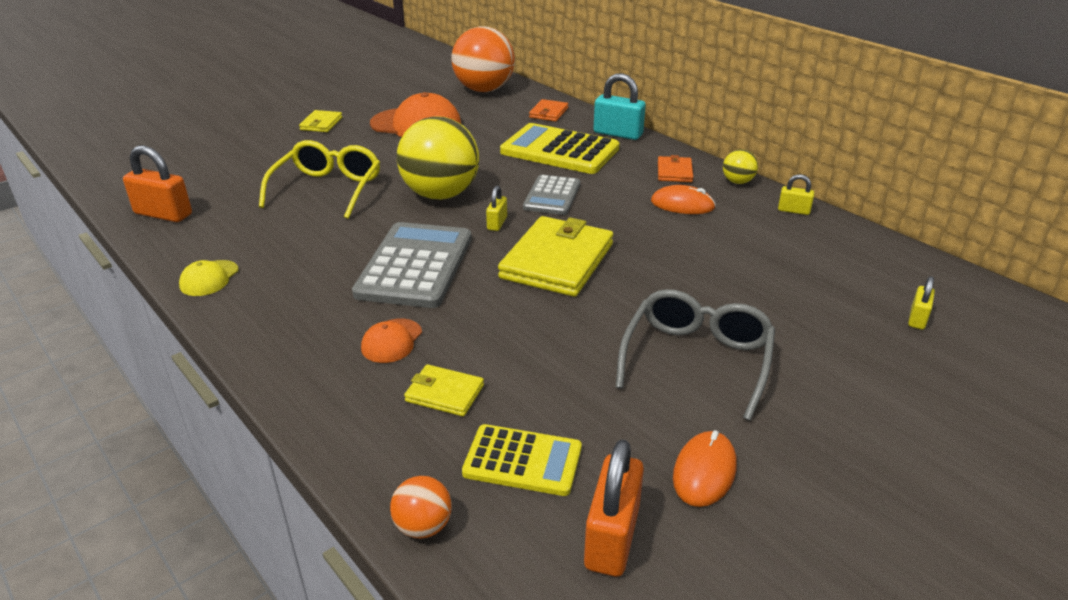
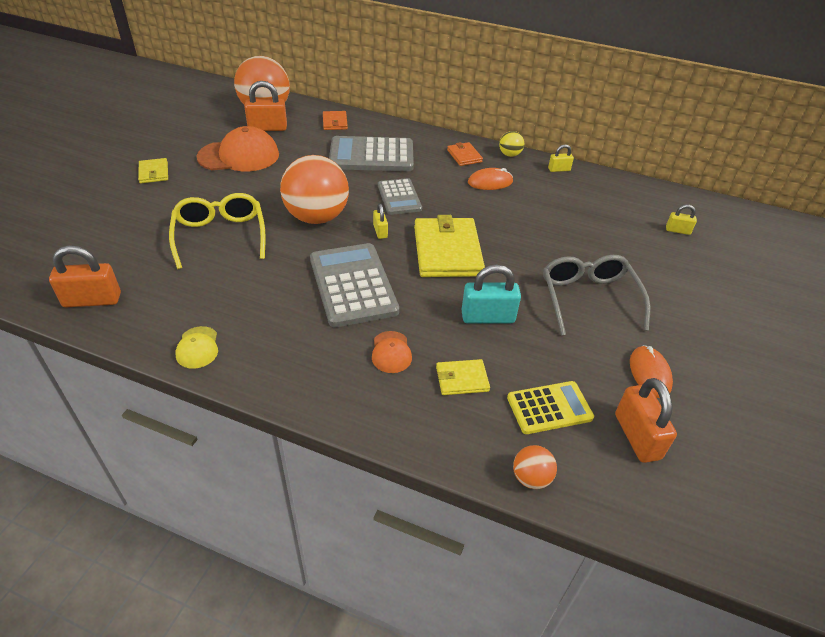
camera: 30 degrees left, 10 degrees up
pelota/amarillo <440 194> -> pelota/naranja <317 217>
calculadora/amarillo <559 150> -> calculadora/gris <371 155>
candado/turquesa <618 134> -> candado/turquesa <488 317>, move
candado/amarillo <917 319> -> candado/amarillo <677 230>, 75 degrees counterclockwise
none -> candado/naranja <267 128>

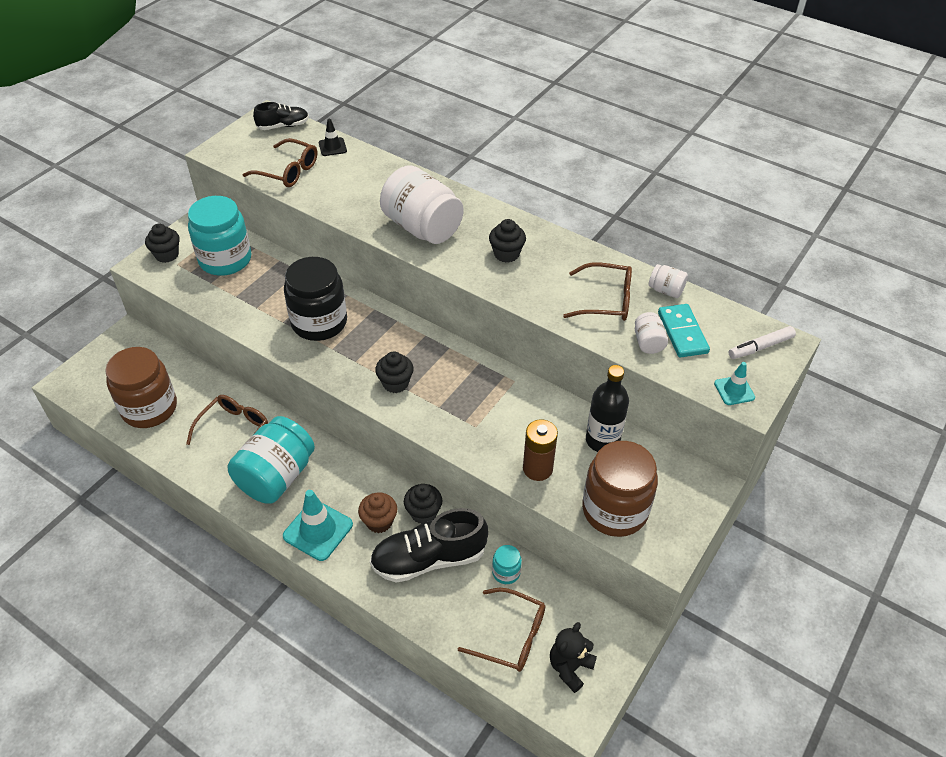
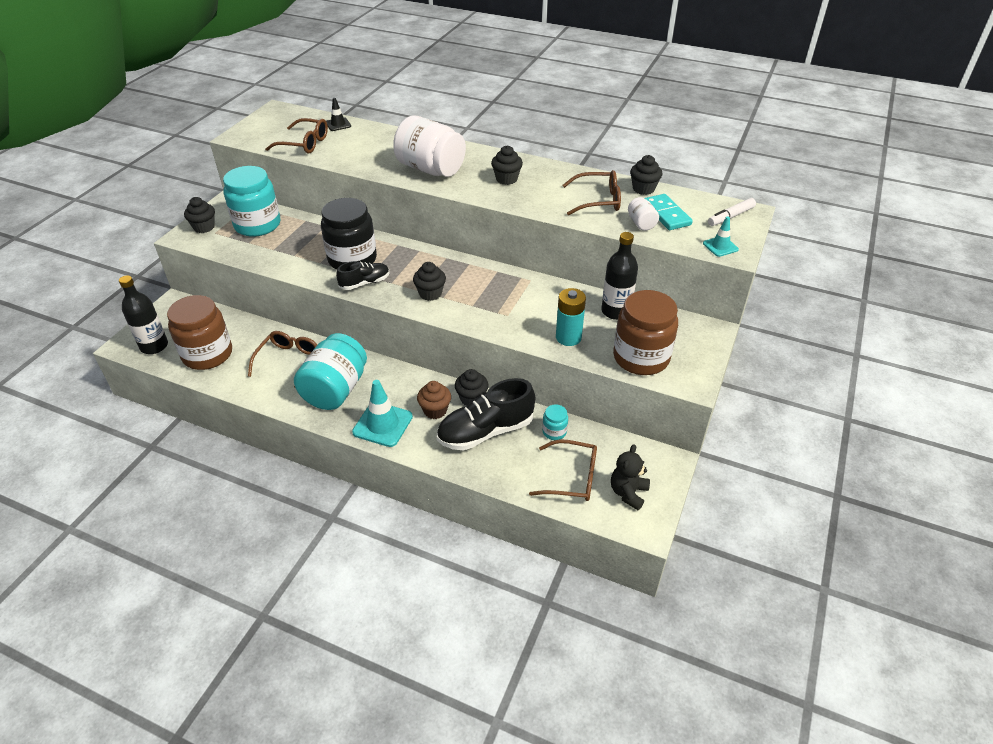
camera: 10 degrees left, 5 degrees down
zapato/negro <283 126> -> zapato/negro <365 283>, move
pila/marrón <537 468> -> pila/turquesa <568 337>
tarro/blanco <666 290> -> magdalena/negro <643 189>
none -> botella/negro <154 346>

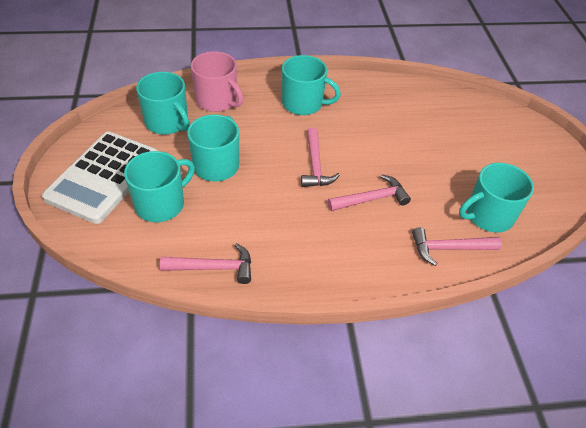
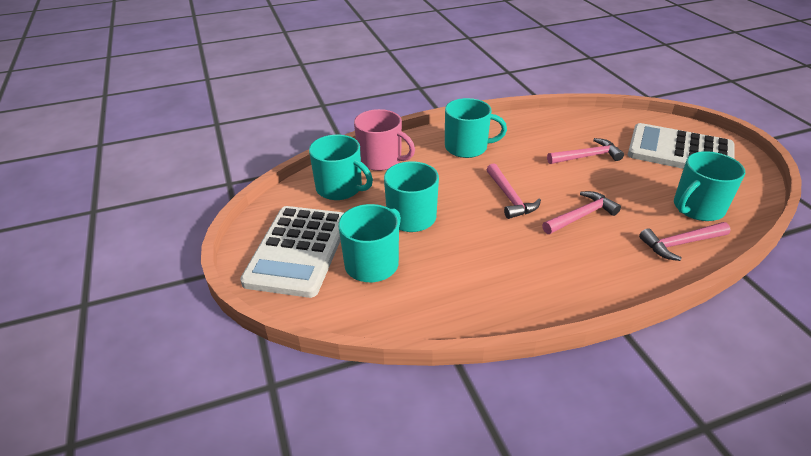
camera: 10 degrees left, 10 degrees down
martillo/rosa <214 267> -> martillo/rosa <587 156>, move
none -> calculadora/blanco <680 151>

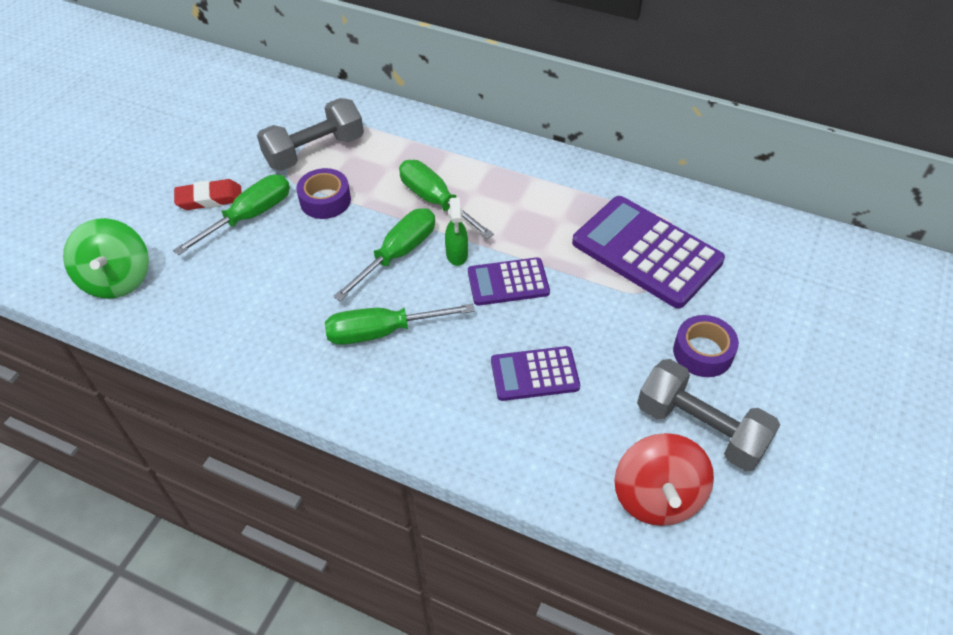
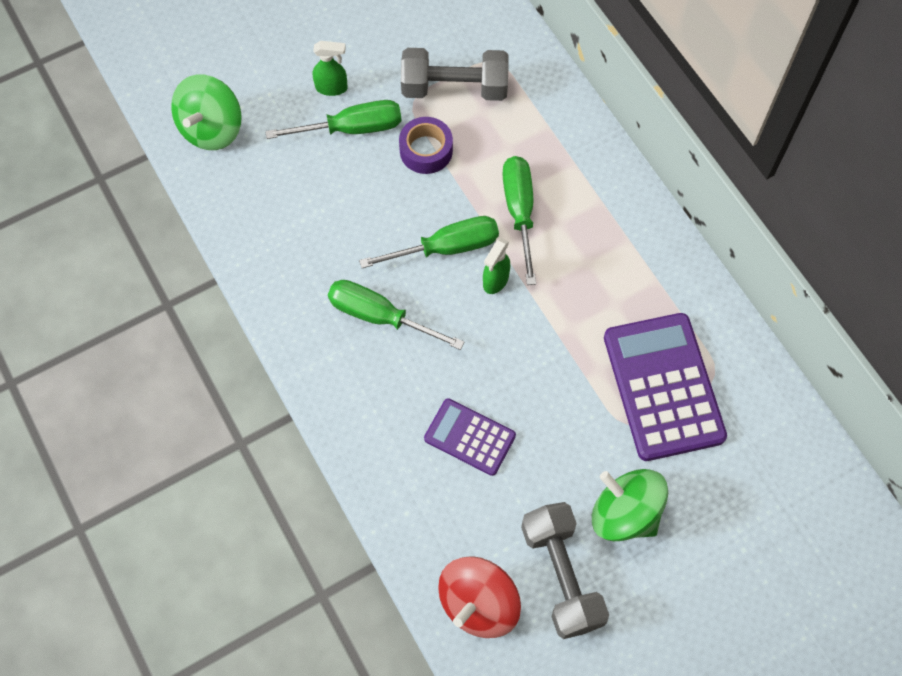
camera: 35 degrees right, 15 degrees up
goma de borrar/rojo <209 199> -> pulverizador/verde <332 88>
calculadora/morado <508 282> -> none
cinta adhesiva/morado <703 352> -> peonza/verde <625 513>

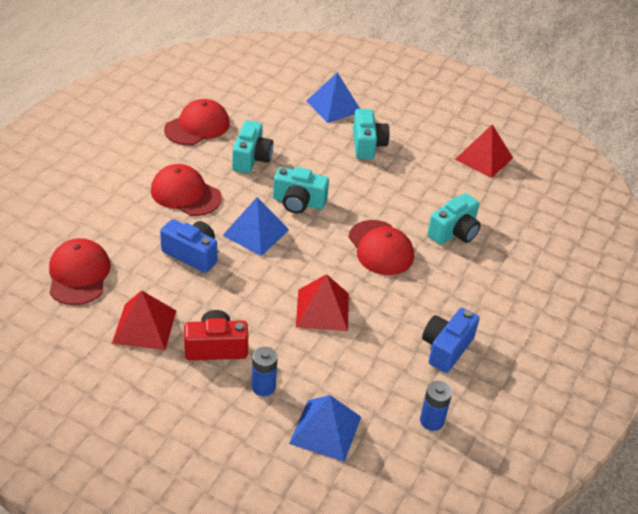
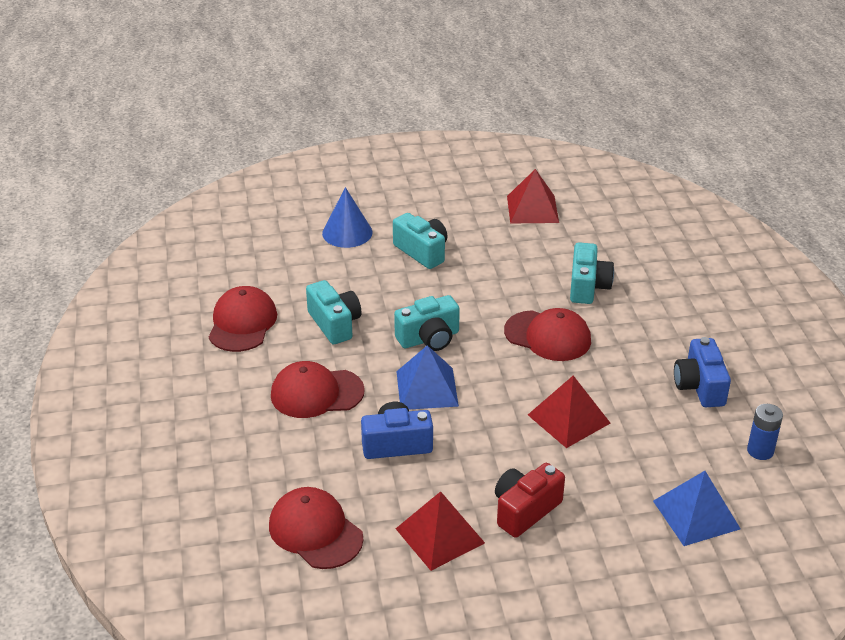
camera: 35 degrees left, 5 degrees down
pila/azul <263 387> -> none
pirámide/azul <334 106> -> cono/azul <347 232>

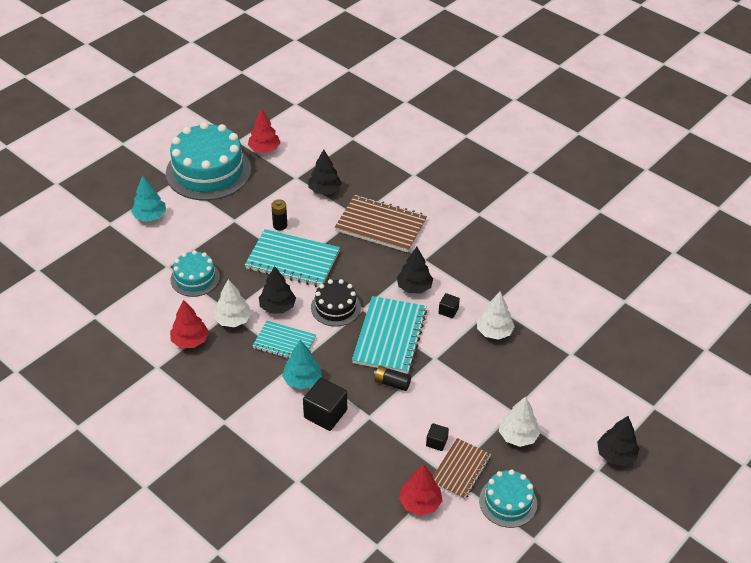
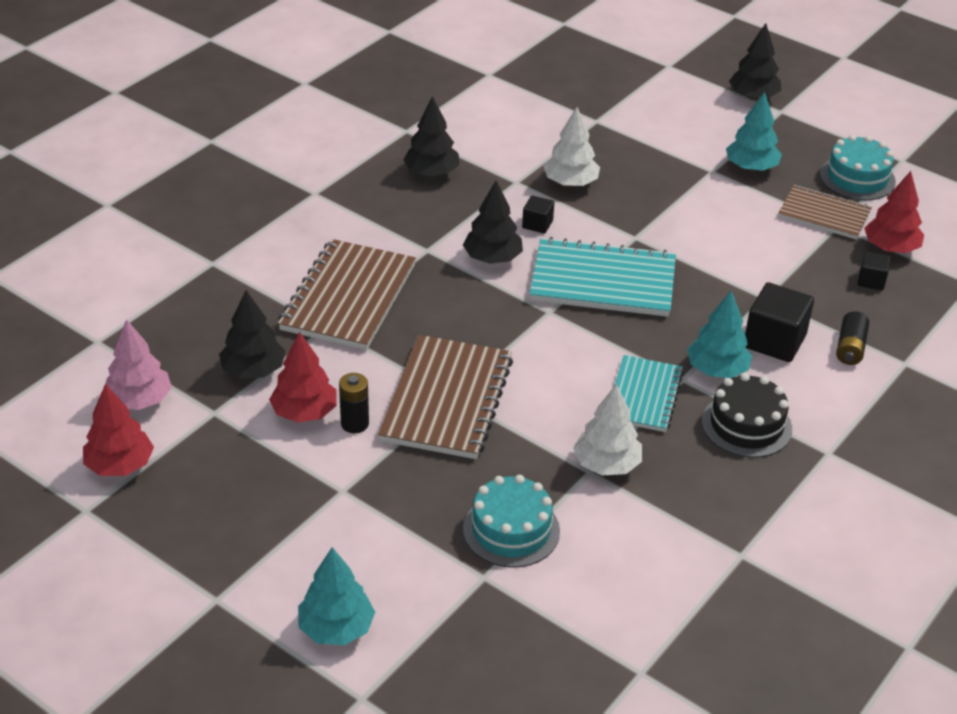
camera: 95 degrees left, 5 degrees down
tarta/turquesa <208 171> -> none
árbol/rojo <190 341> -> árbol/rojo <304 412>, move
cuaderno/turquesa <292 260> -> cuaderno/marrón <446 400>
árbol/negro <277 307> -> árbol/negro <431 173>, move
tarta/negro <335 307> -> tarta/negro <746 425>, move
pila/negro <392 383> -> pila/negro <850 348>, move
cubo/negro <436 442> -> cubo/negro <871 281>, move
árbol/blanco <518 436> -> árbol/turquesa <751 167>
none -> árbol/rosa <139 400>

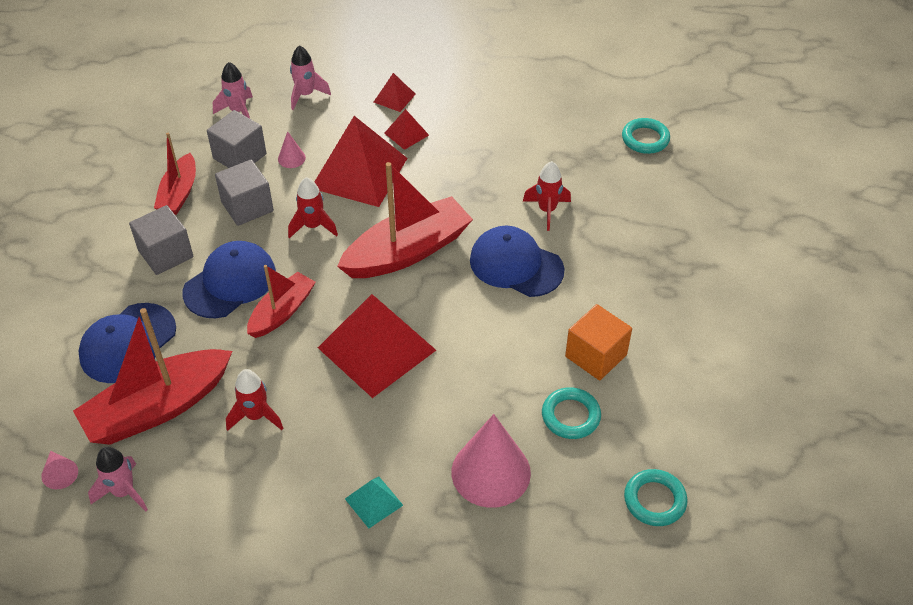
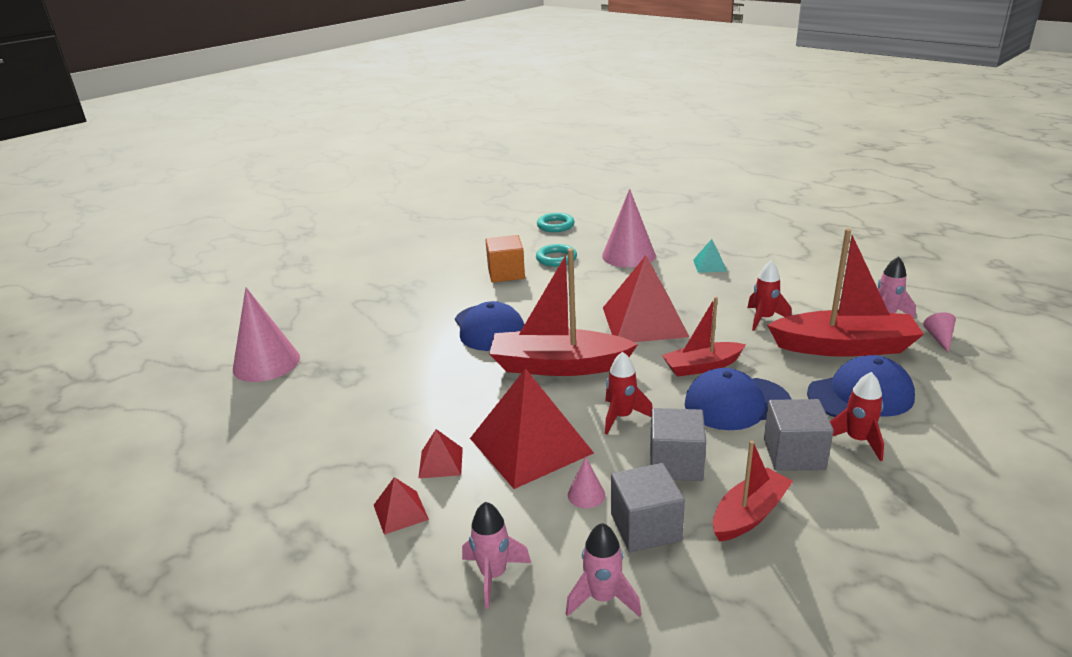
camera: 140 degrees left, 20 degrees down
cohete/rojo <547 210> -> cohete/rojo <857 440>, move
anillo/turquesa <645 139> -> cono/rosa <266 363>

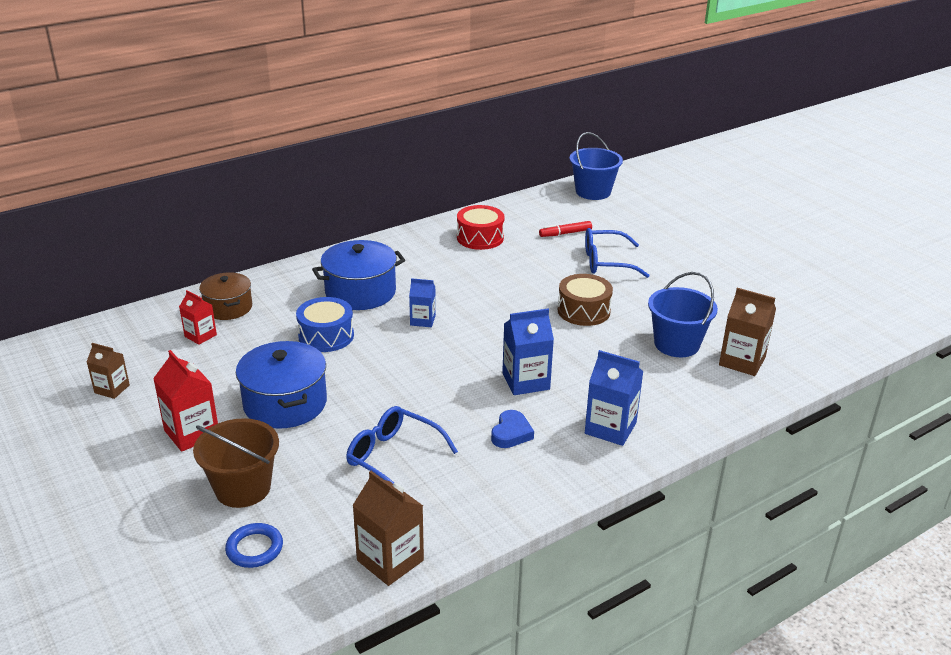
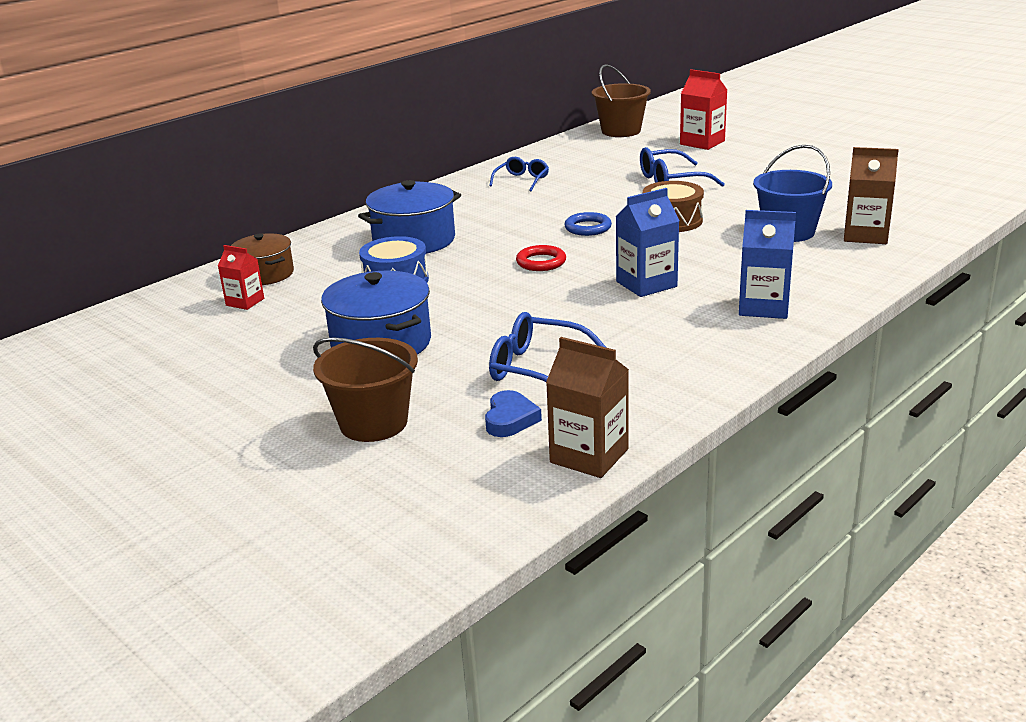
camera: 10 degrees left, 5 degrees down
cartón de leche/marrón <112 389> -> none
cartón de leche/rojo <192 433> -> cartón de leche/rojo <702 143>, move
anillo/azul <254 548> -> anillo/azul <588 228>, move
cartón de leche/azul <422 320> -> none
tambor/rojo <480 238> -> gafas/azul <521 180>
corazón/azul <511 433> -> corazón/azul <510 419>, move
rotulador/rojo <565 233> -> none
balde/azul <593 192> -> balde/marrón <621 131>
none -> anillo/rojo <541 262>

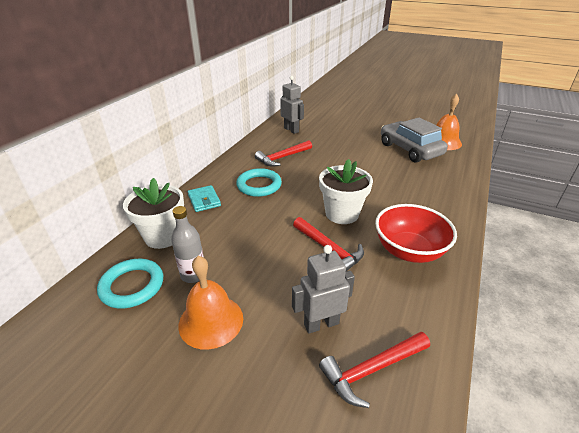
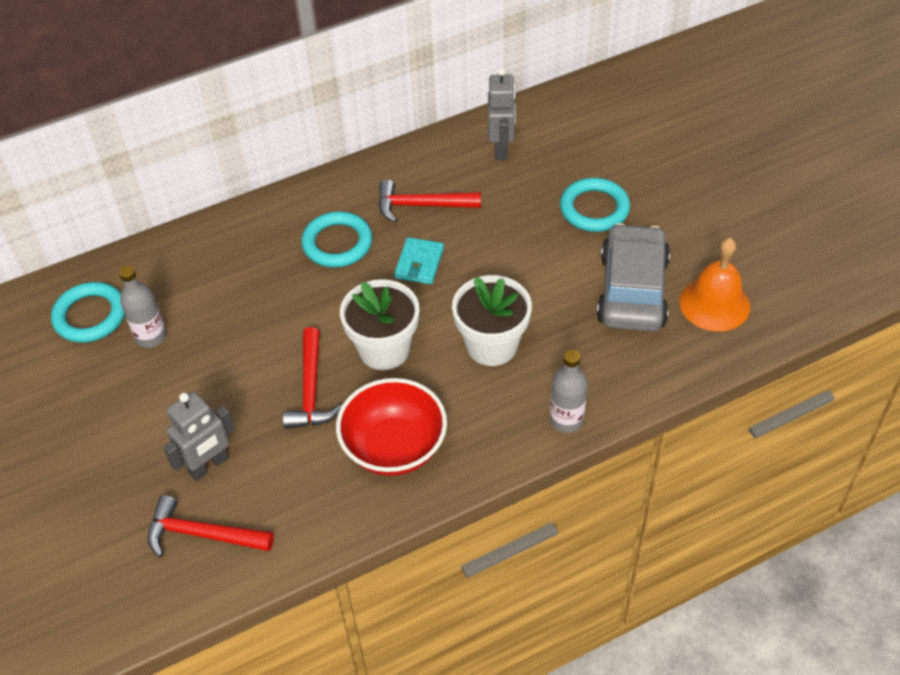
camera: 40 degrees right, 15 degrees up
maceta/blanco <163 236> -> maceta/blanco <492 345>, move
campana/naranja <211 321> -> none
cartera/turquesa <204 200> -> cartera/turquesa <419 263>, move
robot/gris <321 324> -> robot/gris <209 466>, 120 degrees clockwise
none -> botella/gris <566 420>
none -> anillo/turquesa <594 209>

